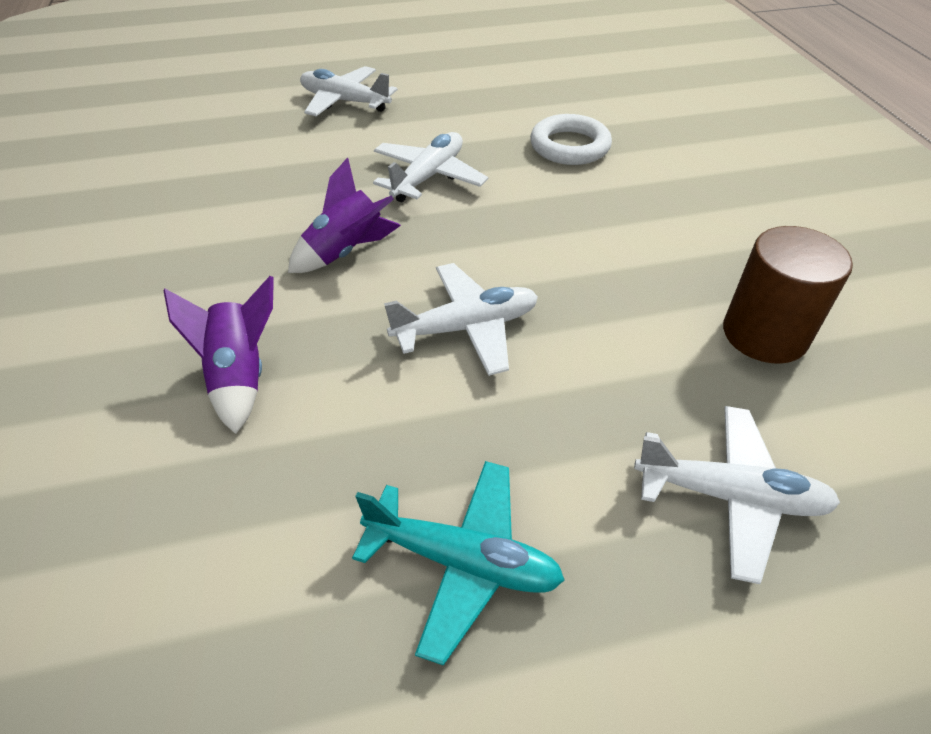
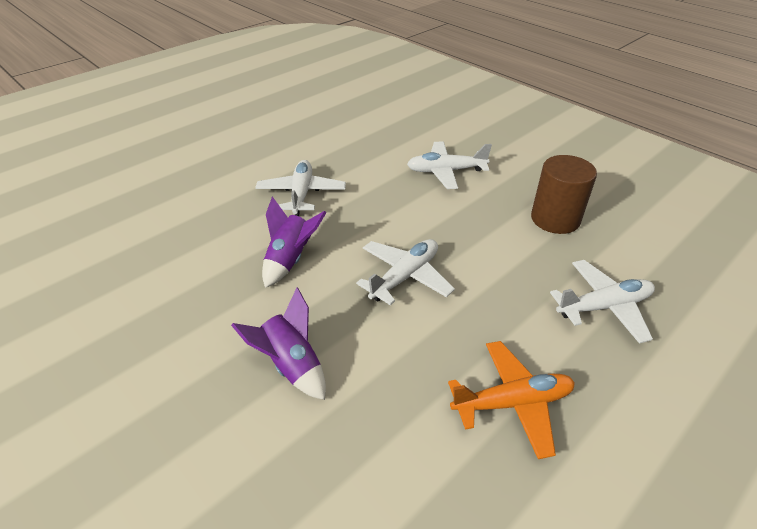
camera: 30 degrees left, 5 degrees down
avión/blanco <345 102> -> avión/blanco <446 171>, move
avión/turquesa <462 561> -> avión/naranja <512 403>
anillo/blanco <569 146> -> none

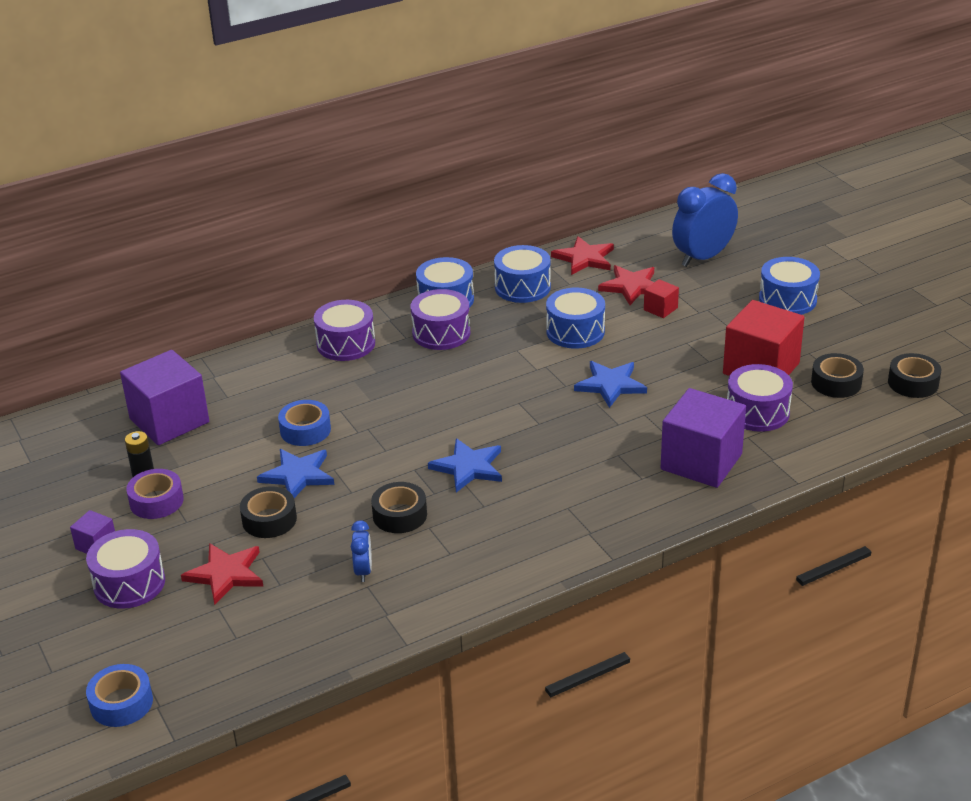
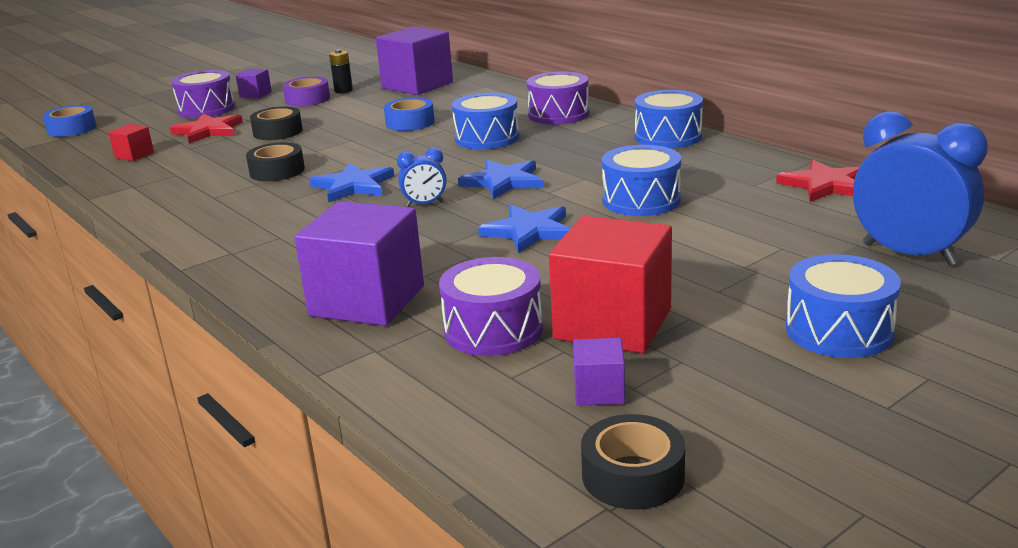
camera: 80 degrees right, 10 degrees down
estrella/azul <298 475> -> estrella/azul <503 182>, move
despertador/azul <363 571> -> despertador/azul <424 204>, move
tambor/morado <441 333> -> none
tambor/azul <522 287> -> tambor/azul <487 138>, move
estrella/rojo <632 286> -> none
cubo/rojo <660 309> -> cubo/rojo <134 155>, move
cinta adhesiva/negro <836 383> -> cubo/morado <599 391>

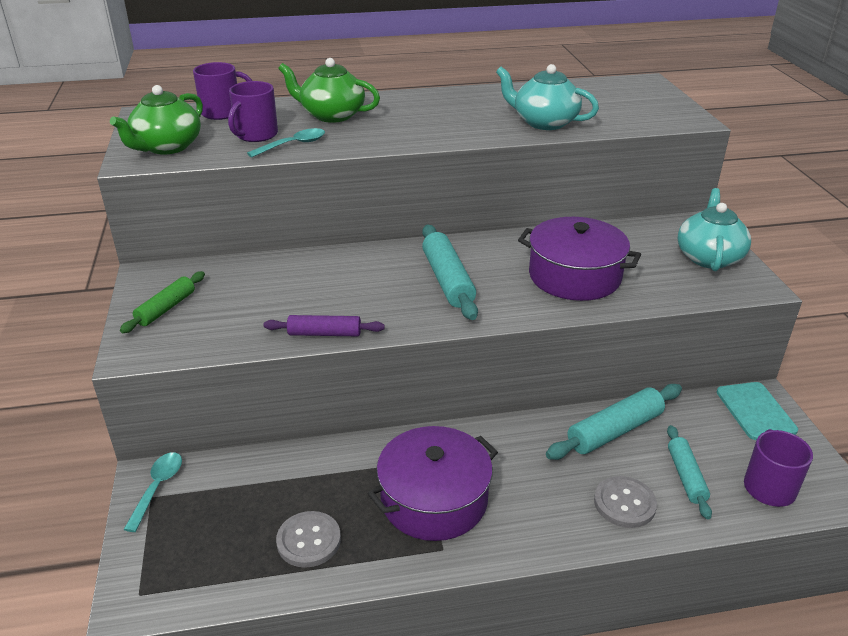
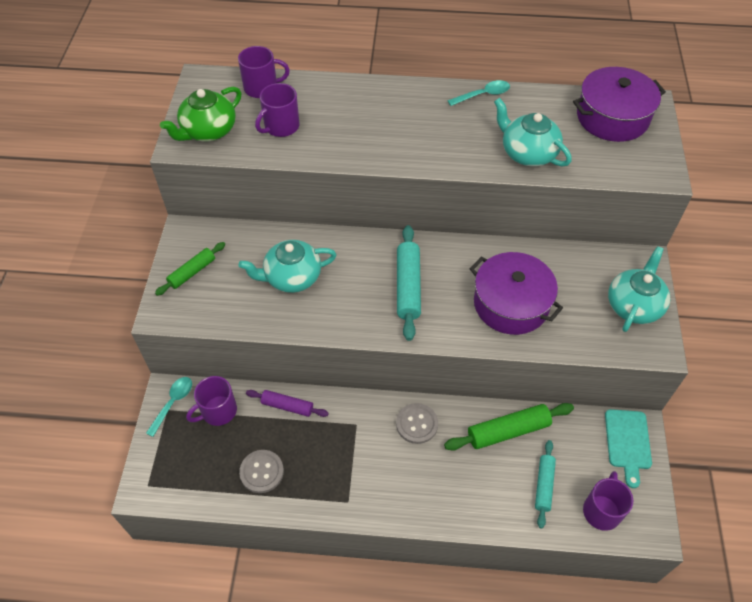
camera: 15 degrees right, 20 degrees up
cuchara/turquesa <293 145> -> cuchara/turquesa <483 95>, move
rodillo/morado <324 333> -> rodillo/morado <287 406>, move
tetera/verde <331 115> -> none
olla/morado <434 500> -> olla/morado <612 117>, move
rodillo/turquesa <614 430> -> rodillo/verde <508 431>
botón/gris <624 503> -> botón/gris <417 424>, move
none -> taza/morado <218 411>
none -> tetera/turquesa <291 277>

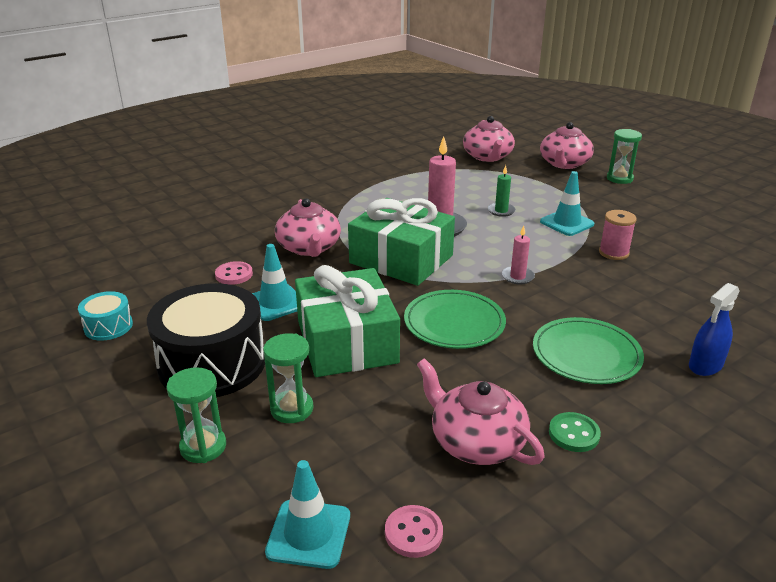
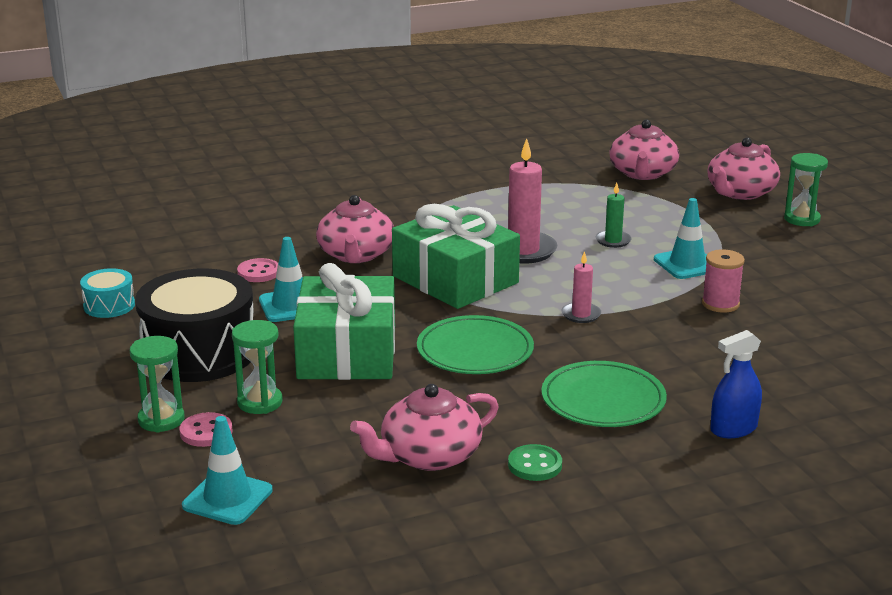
camera: 15 degrees right, 5 degrees down
botón/rosa <413 533> -> botón/rosa <206 432>, move
tetera/rosa <476 441> -> tetera/rosa <428 456>, 90 degrees counterclockwise

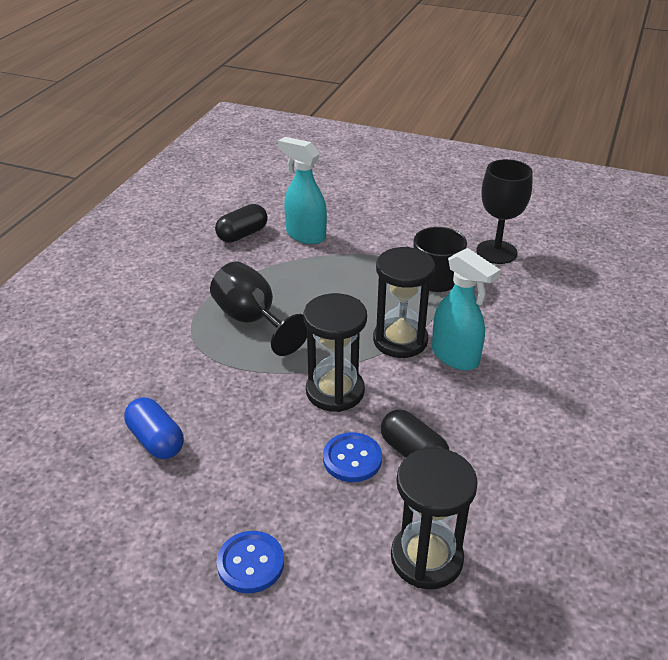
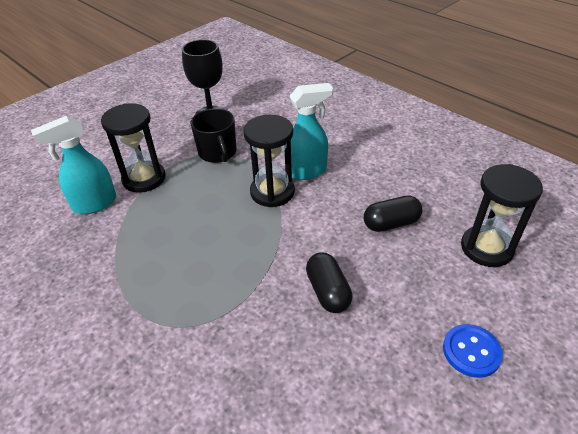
camera: 65 degrees left, 5 degrees up
cápsula/azul <156 440> -> none
copa/negro <253 320> -> none
cápsula/negro <242 234> -> cápsula/negro <328 291>, move
reloj de arena/negro <335 391> -> reloj de arena/negro <144 178>, move
botón/azul <352 459> -> none

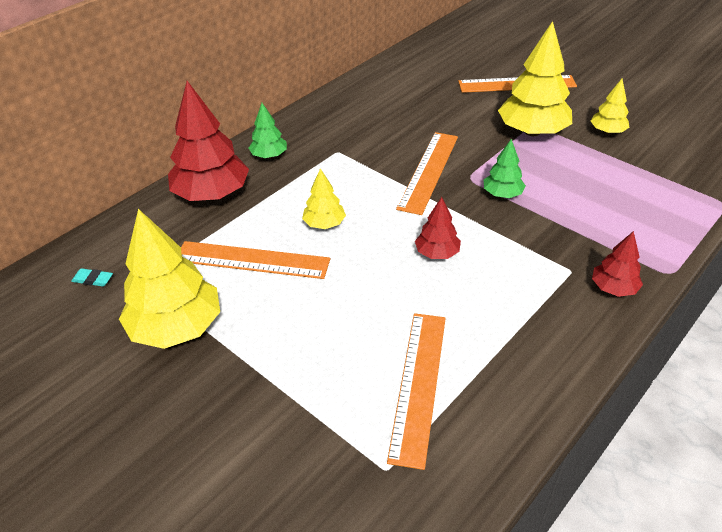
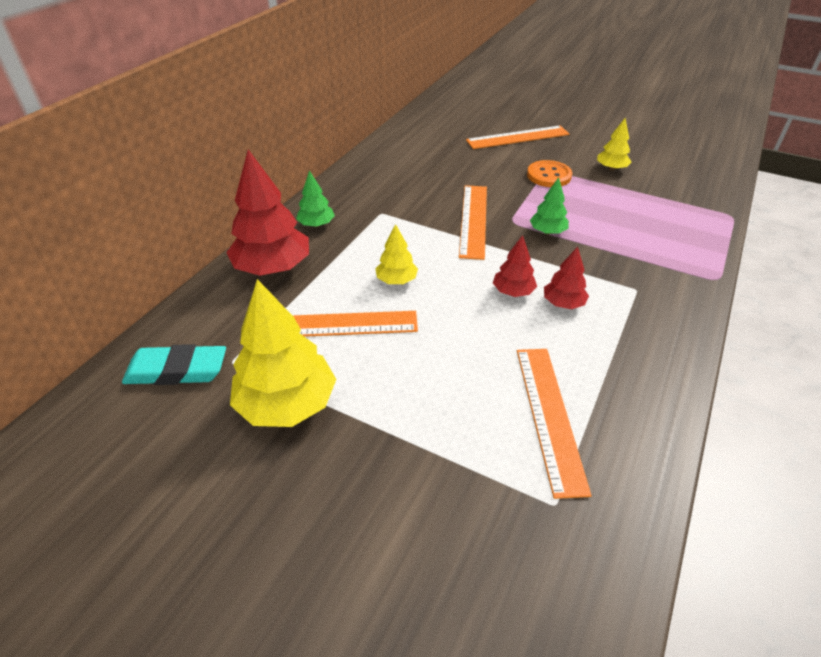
camera: 15 degrees left, 0 degrees up
goma de borrar/turquesa <93 279> -> goma de borrar/turquesa <177 370>, x2.27
árbol/amarillo <532 132> -> botón/naranja <549 175>
árbol/rojo <613 288> -> árbol/rojo <563 303>, move

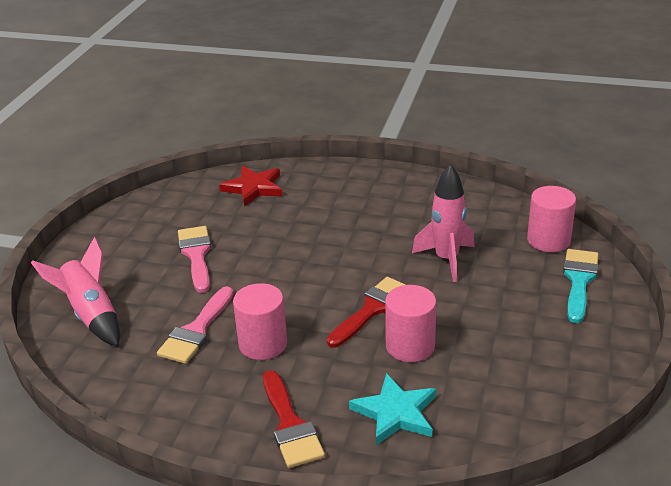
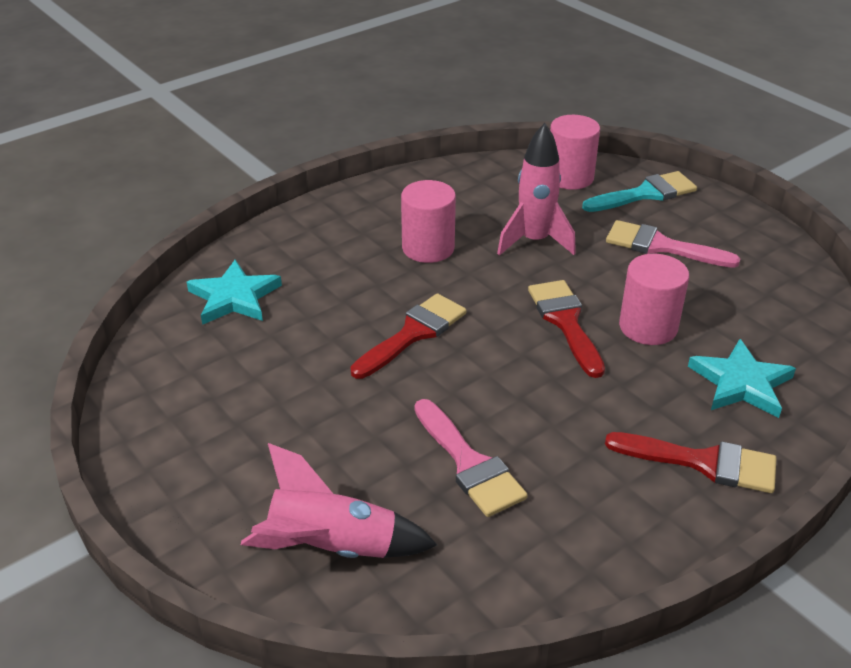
camera: 55 degrees left, 5 degrees up
pincel/rosa <196 255> -> pincel/rosa <661 246>, move
estrella/rojo <253 188> -> estrella/turquesa <234 297>
cilindro/rosa <263 344> -> cilindro/rosa <428 248>, move
pincel/turquesa <579 281> -> pincel/turquesa <645 194>, 105 degrees clockwise
none -> pincel/rojo <413 333>

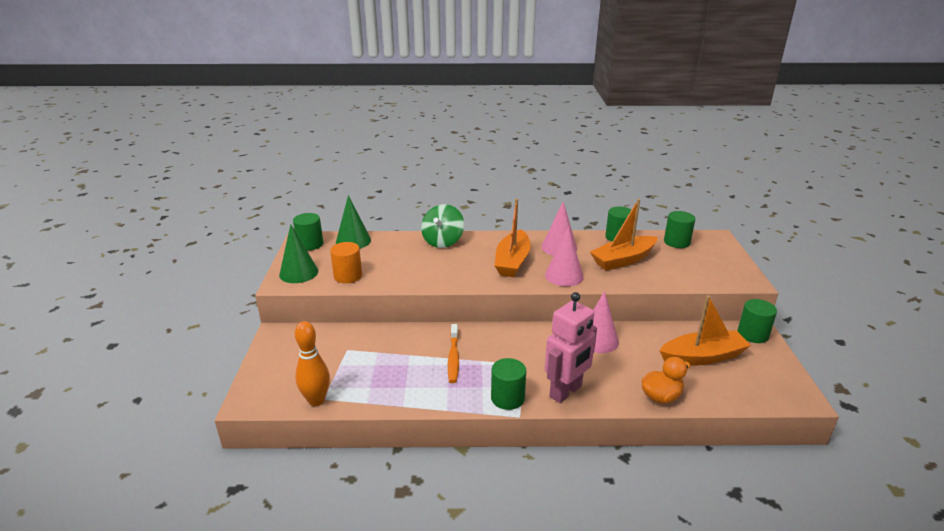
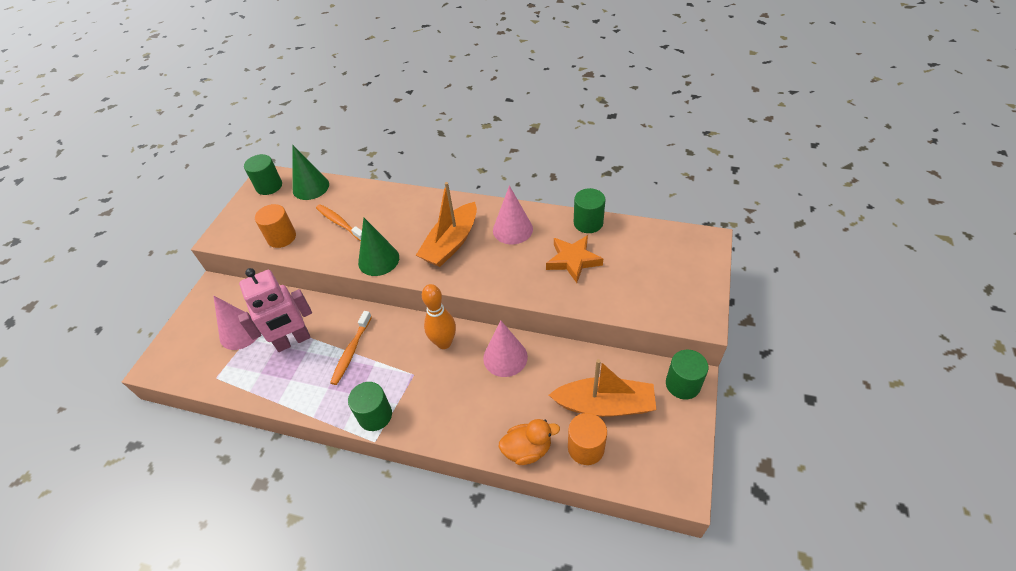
camera: 20 degrees right, 20 degrees up
cono/verde <298 273> -> cono/verde <378 260>, move
bolo/naranja <316 400> -> bolo/naranja <444 343>, move
peonza/verde <443 241> -> none
cono/rosa <564 276> -> cono/rosa <240 332>, move
robot/rosa <566 392> -> robot/rosa <293 341>, move
barco/naranja <623 260> -> estrella/naranja <573 260>
cilindro/verde <676 242> -> none
none -> cepillo de dientes/naranja <340 223>
none -> cilindro/naranja <586 448>

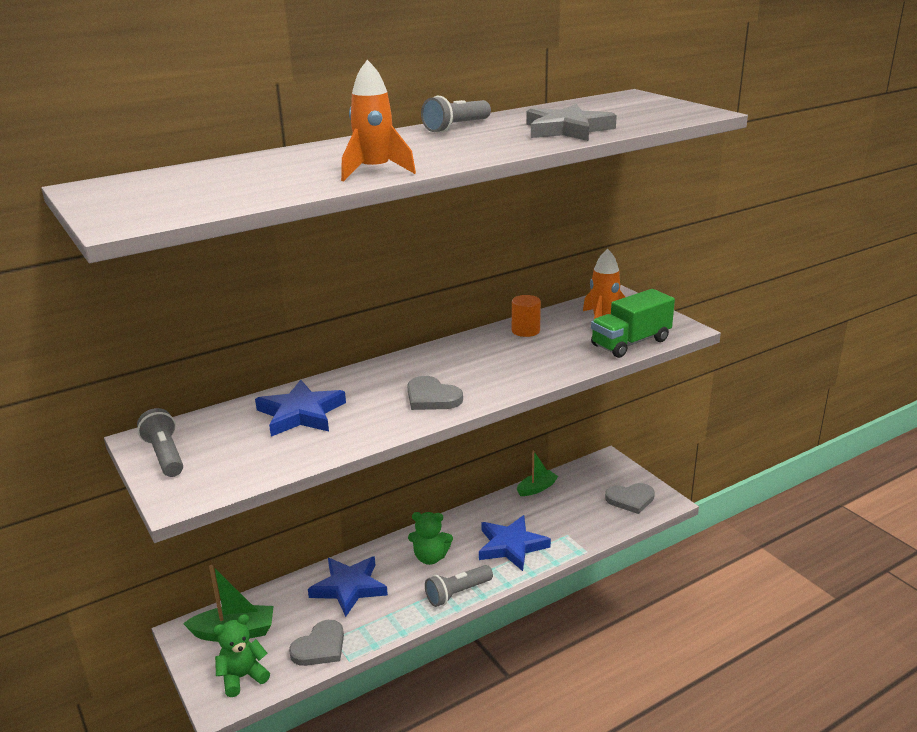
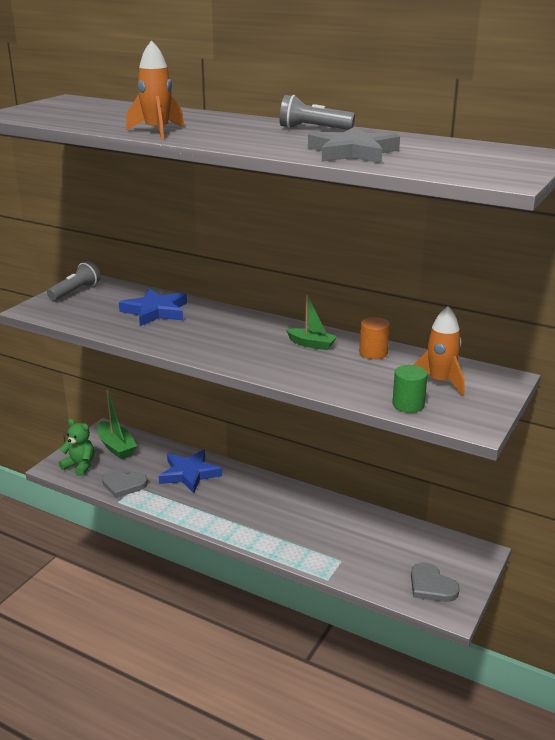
camera: 60 degrees right, 0 degrees up
corazón/gris <432 397> -> none
osito/verde <430 557> -> none
lámpara de mano/gris <457 593> -> none
estrella/azul <511 546> -> none
barco/verde <537 488> -> barco/verde <311 344>, move
camión/verde <630 343> -> cilindro/verde <408 405>

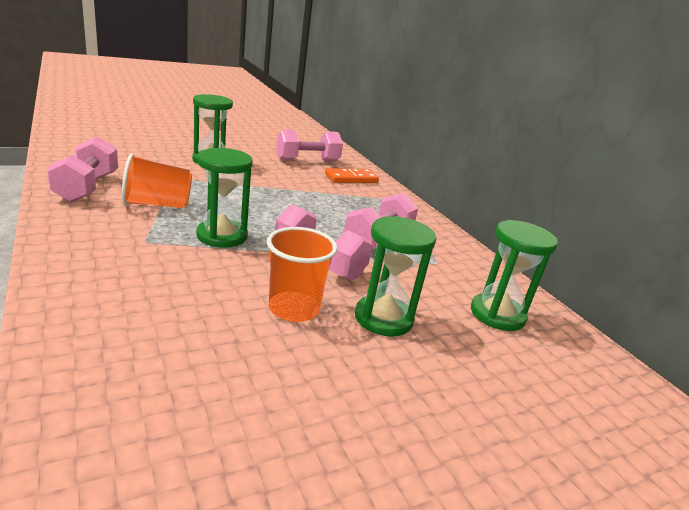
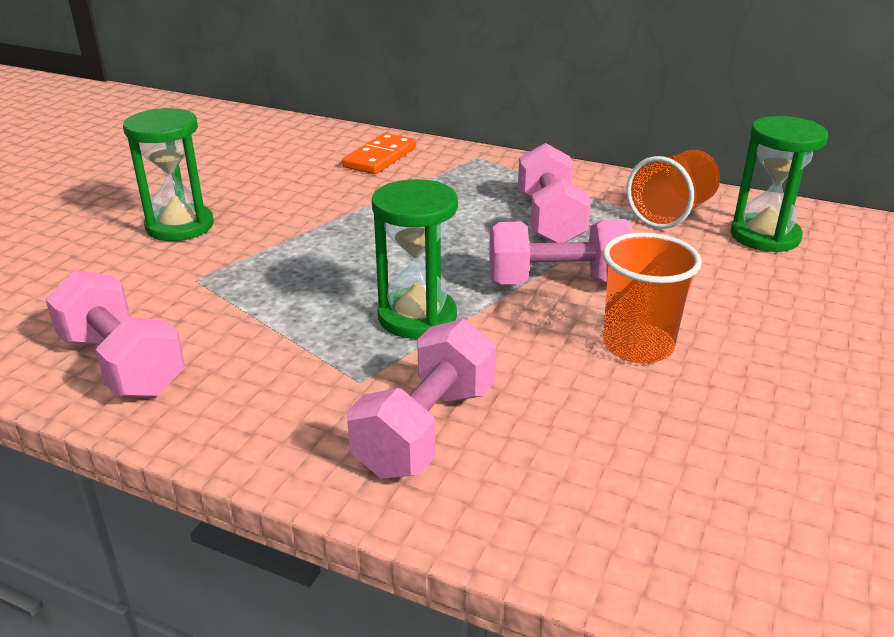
camera: 35 degrees left, 5 degrees up
vaso/naranja <157 205> -> vaso/naranja <672 213>, move
mancuerna/rosa <307 161> -> mancuerna/rosa <426 430>, move
reloj de arena/verde <383 318> -> none

